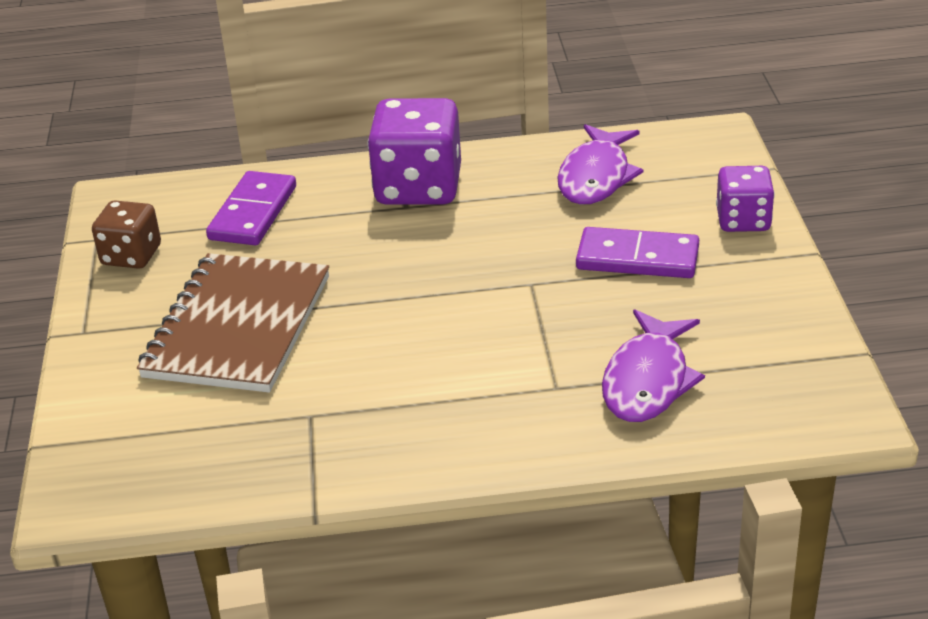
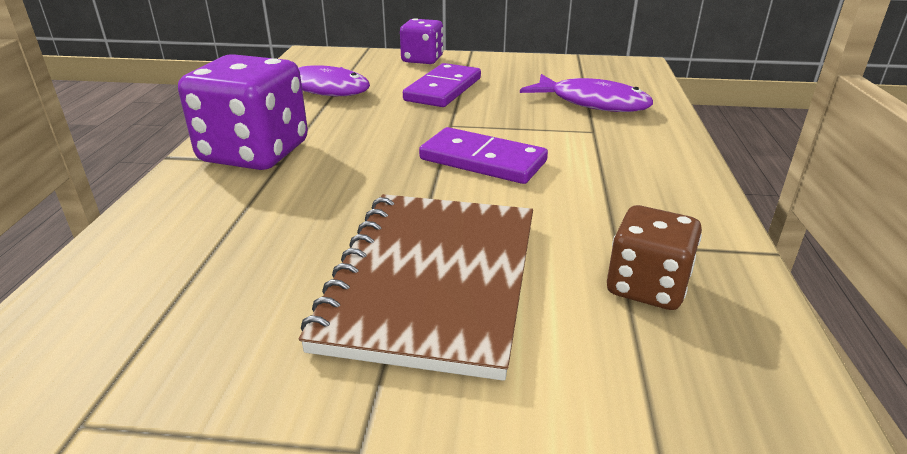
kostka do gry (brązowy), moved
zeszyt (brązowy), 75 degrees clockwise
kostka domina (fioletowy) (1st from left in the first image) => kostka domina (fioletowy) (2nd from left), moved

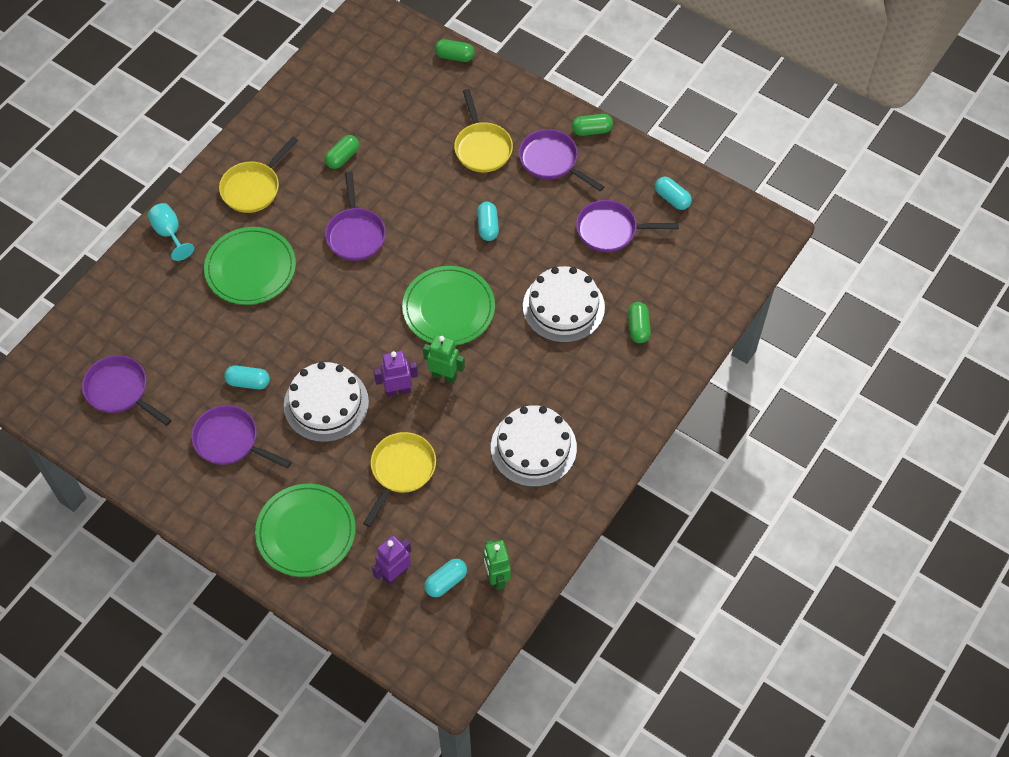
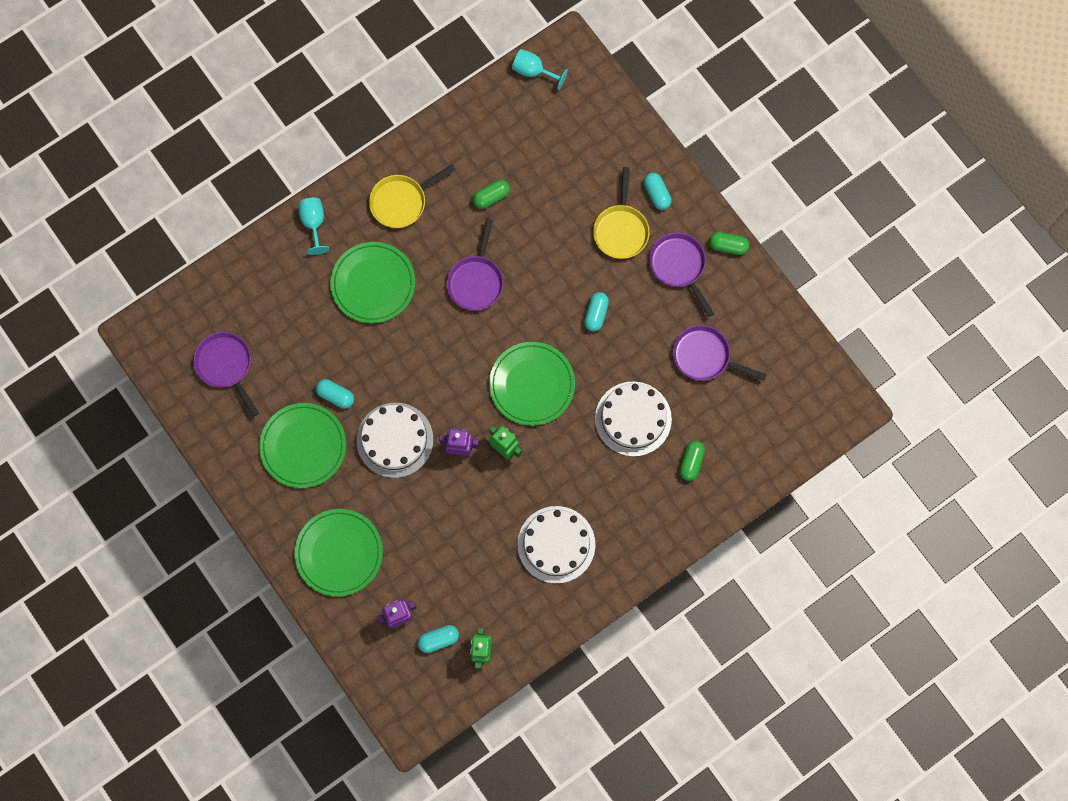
patelnia (fioletowy) (2nd from left) => talerz (zielony) (1st from left)
patelnia (żółty) (2nd from left) => nothing
kapsułka (zielony) (2nd from left) => nothing
kapsułka (turkusowy) (4th from left), moved
nothing => kielich (turkusowy) (2nd from left)

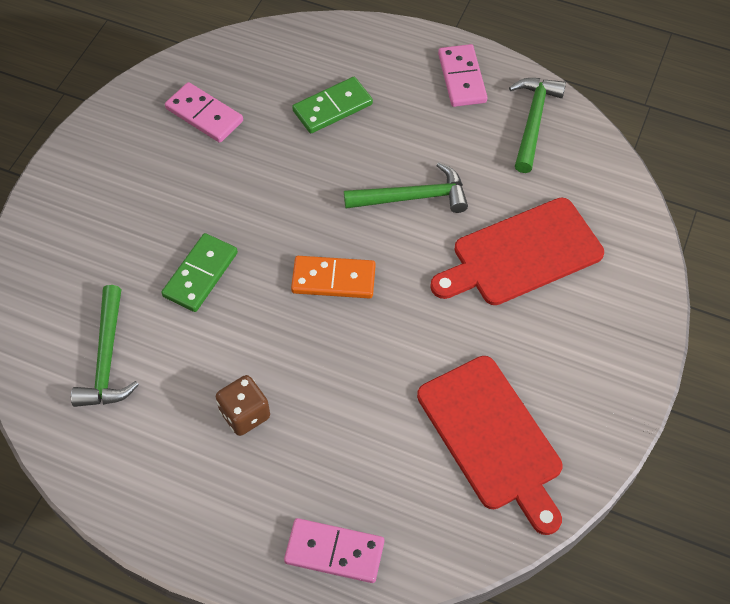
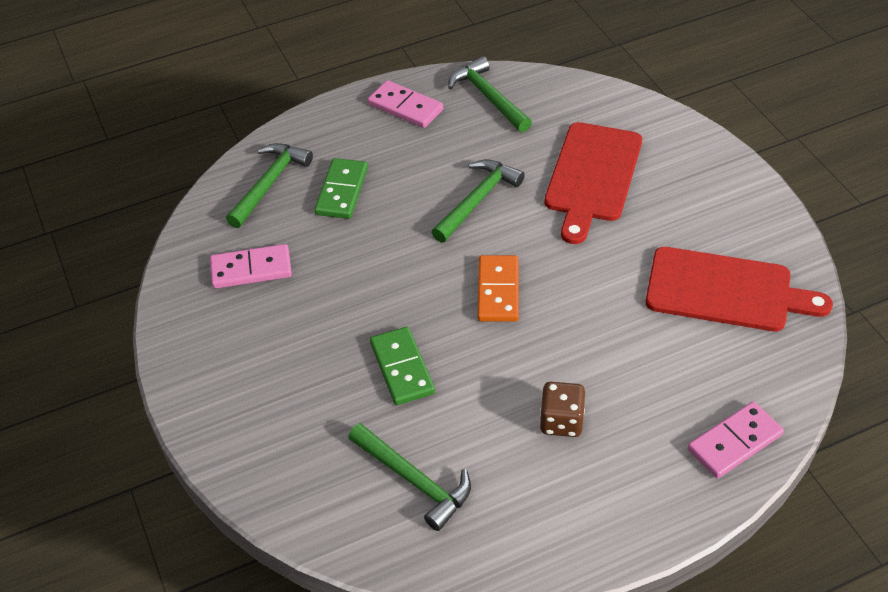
kostka domina (pomarańczowy), 45 degrees counterclockwise
nothing => młotek (zielony) (1st from left)

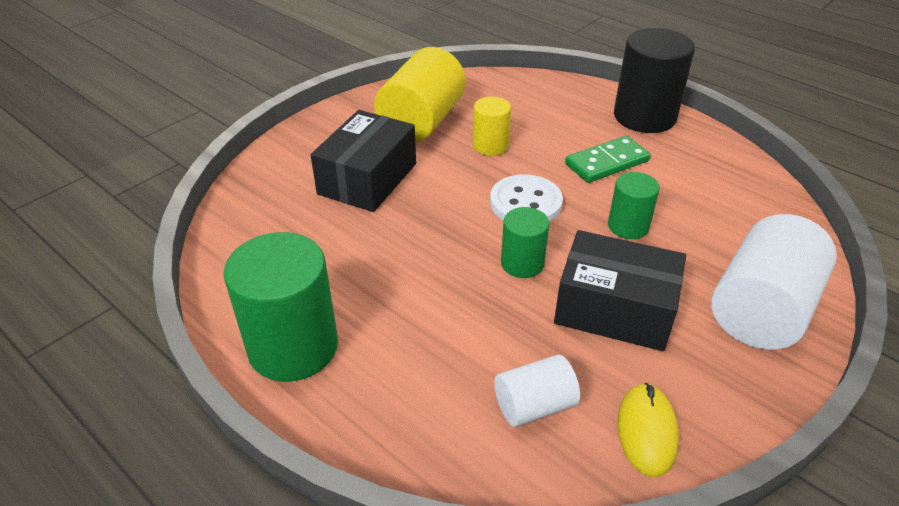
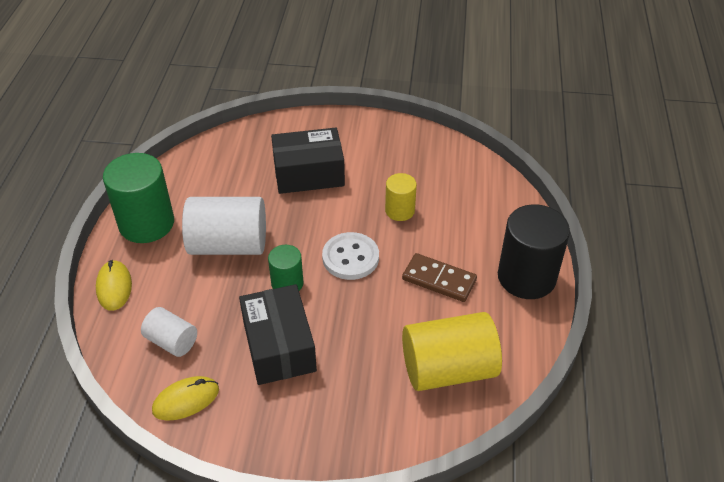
walec (żółty) (1st from left in the first image) => walec (żółty) (2nd from left), moved
kostka domina (zielony) => kostka domina (brązowy)
walec (zielony) (3rd from left) => nothing
walec (biały) (2nd from left), moved
nothing => myszka (żółty) (1st from left)

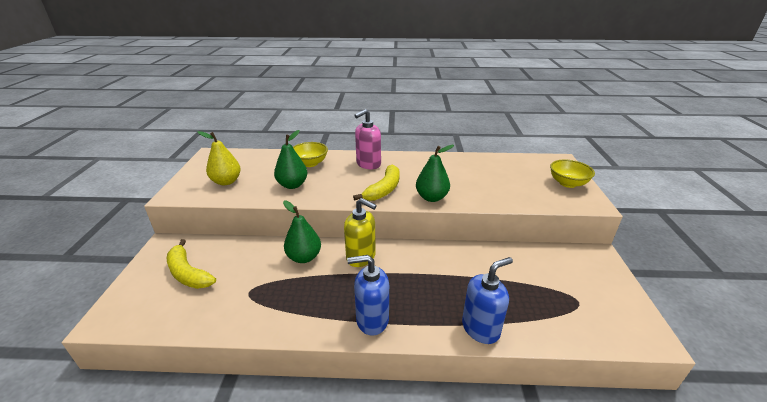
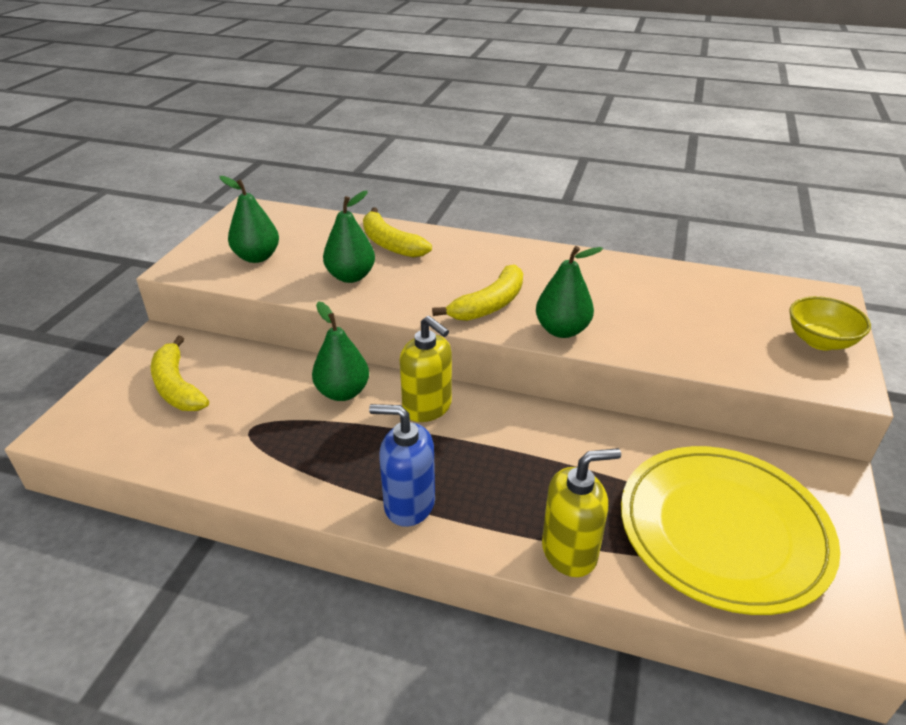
gruszka (żółty) => gruszka (zielony) (1st from left)
miska (żółty) (1st from left) => banan (żółty) (2nd from left)
dozownik mydła (różowy) => nothing
dozownik mydła (niebieski) (2nd from left) => dozownik mydła (żółty) (2nd from left)
nothing => talerz (żółty)

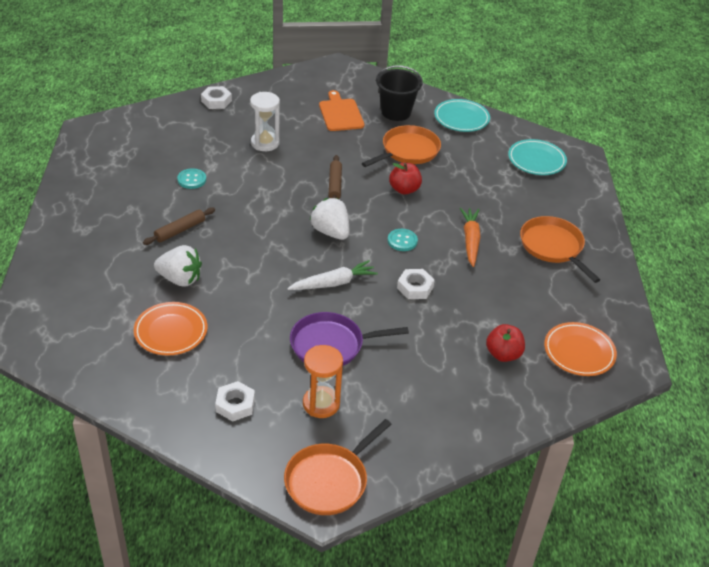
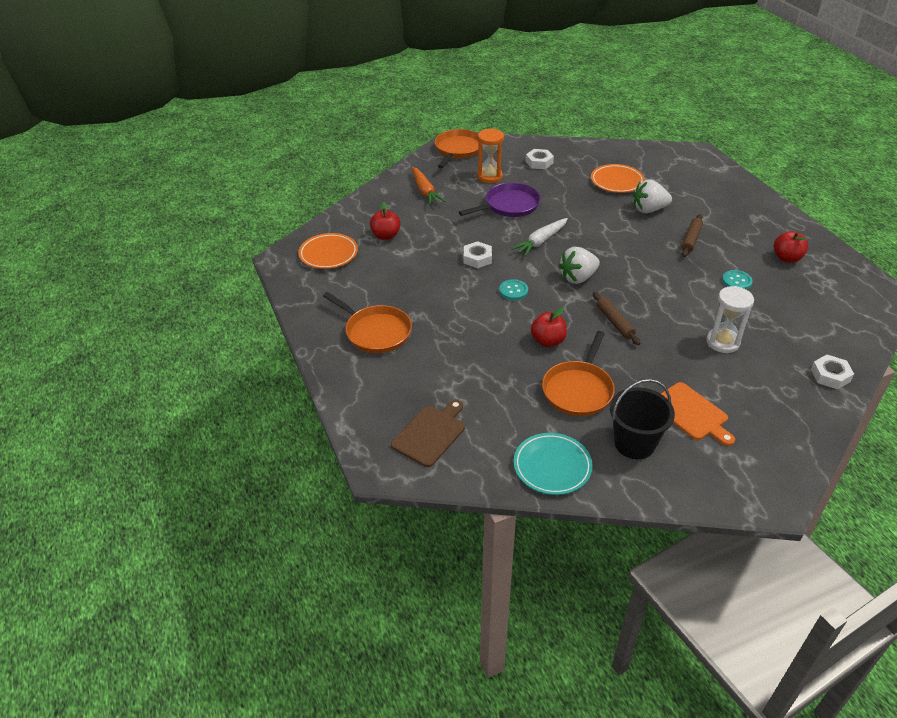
truskawka (biały) (2nd from left in the first image) => truskawka (biały) (1st from left), 120 degrees clockwise
marchewka (pomarańczowy), moved
talerz (turkusowy) (2nd from left) => deska do krojenia (brązowy)
nothing => jabłko (czerwony) (3rd from left)

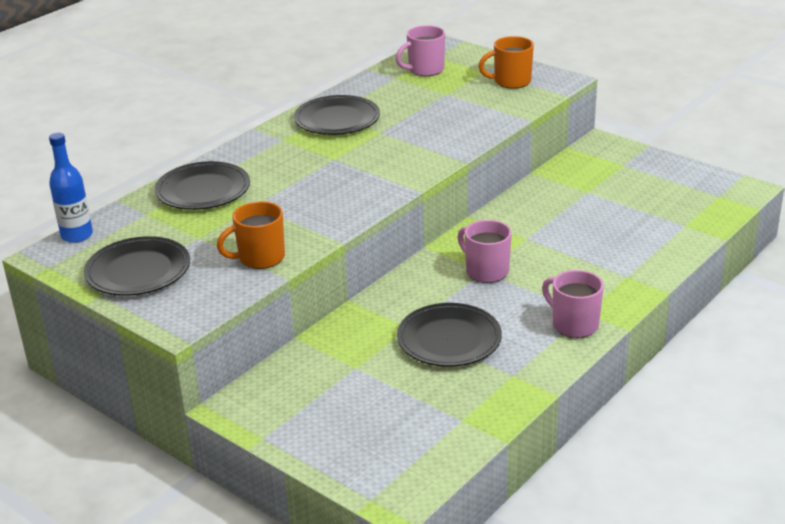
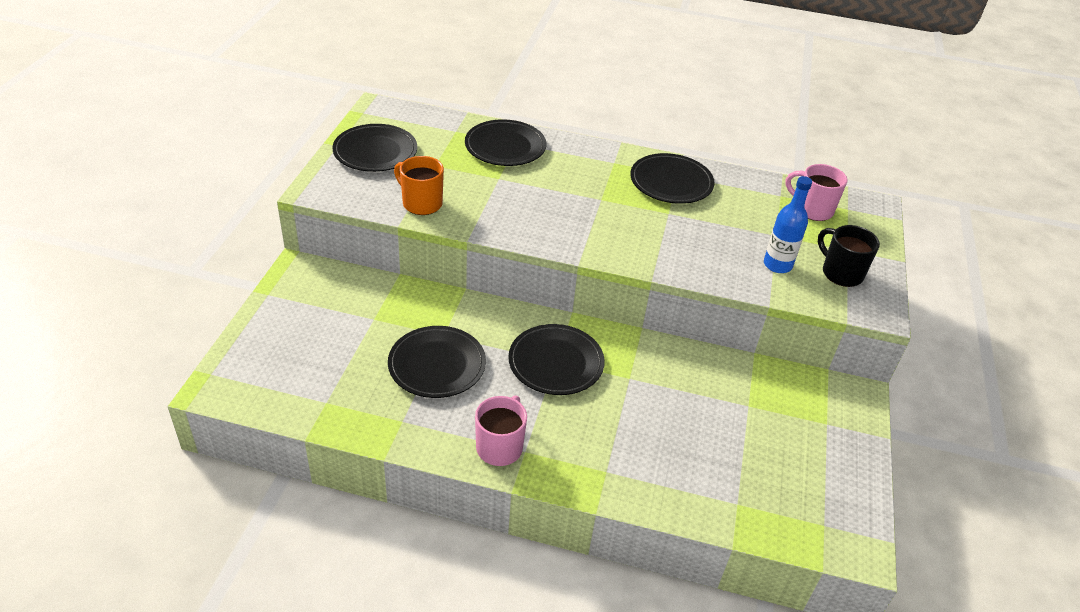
butelka (niebieski), moved
kubek (różowy) (2nd from left) => talerz (czarny) (4th from left)
kubek (pomarańczowy) (2nd from left) => kubek (czarny)

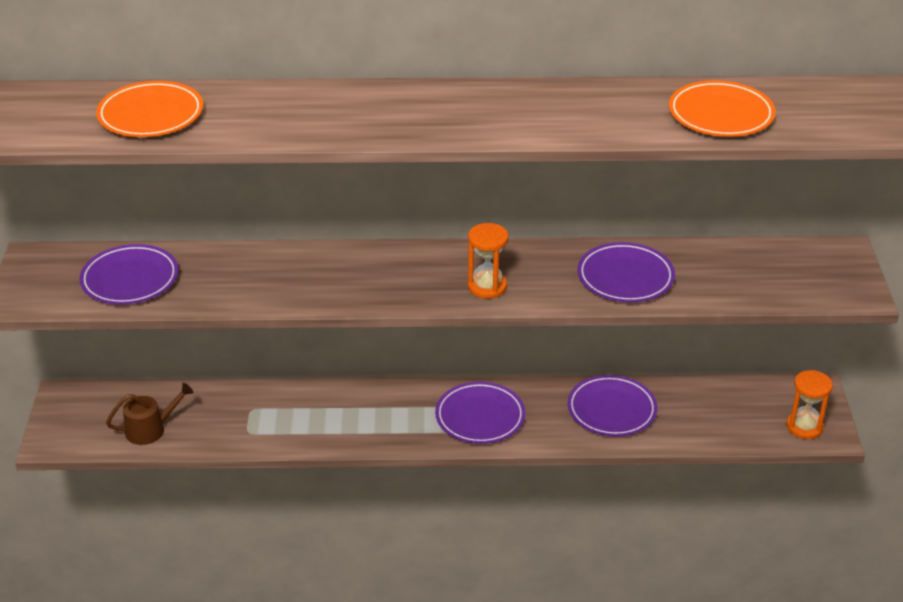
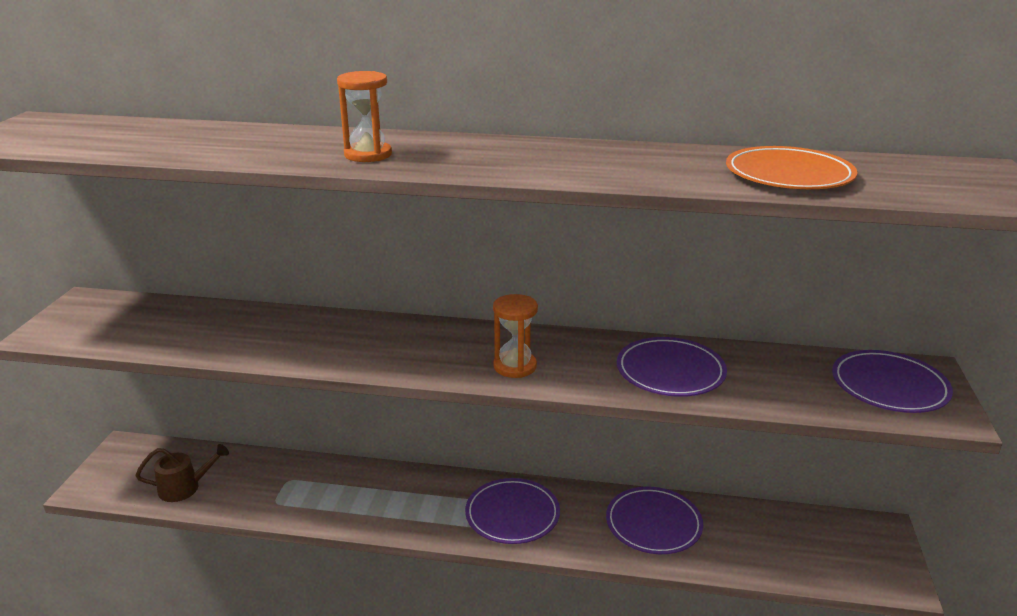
talerz (fioletowy) (1st from left in the first image) => talerz (fioletowy) (4th from left), moved
talerz (pomarańczowy) (1st from left) => nothing
klepsydra (pomarańczowy) (2nd from left in the first image) => klepsydra (pomarańczowy) (1st from left), moved

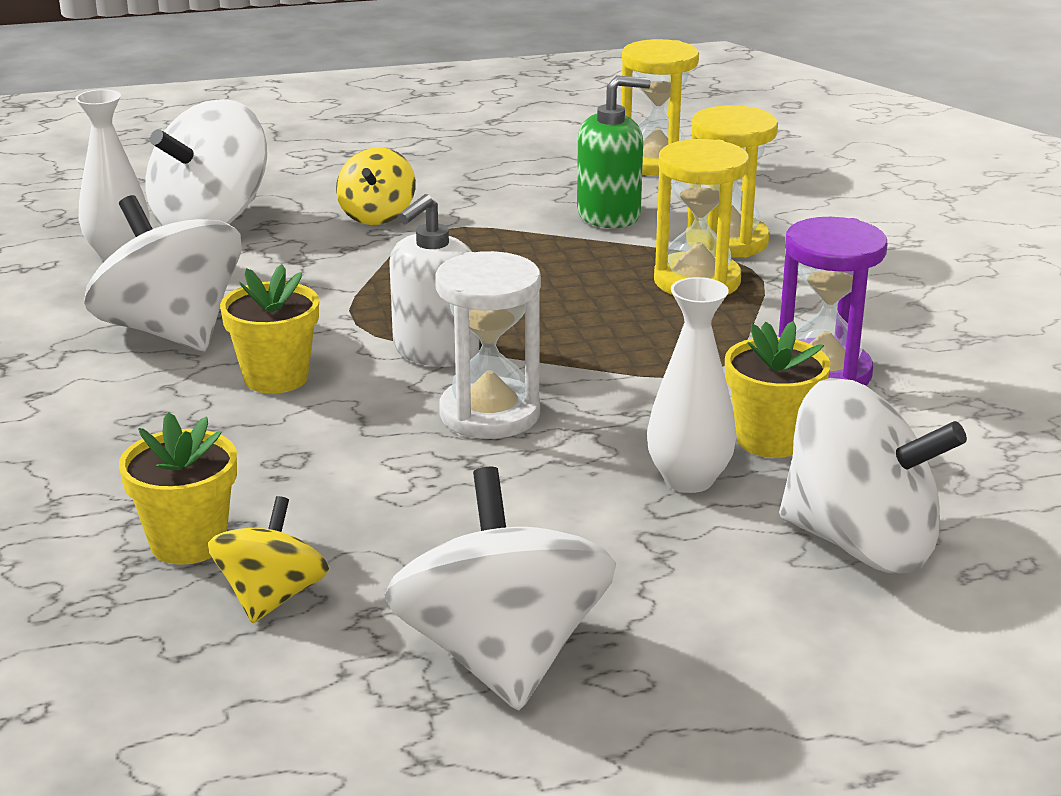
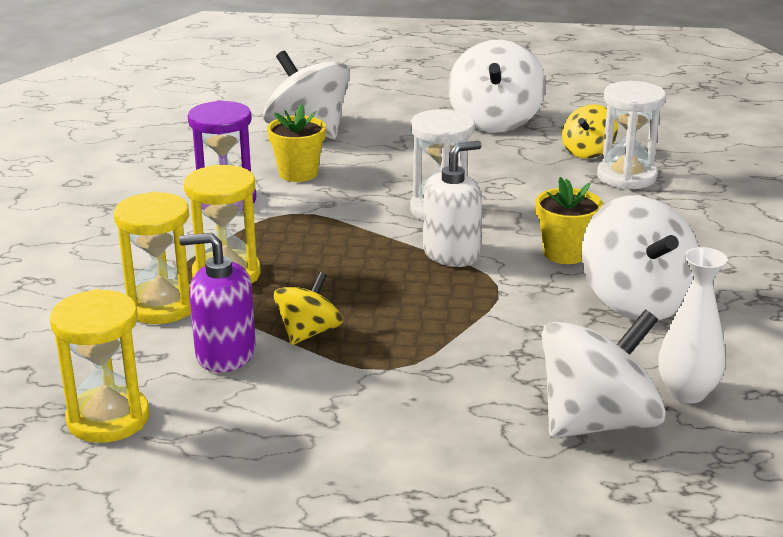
doniczka (żółty) (1st from left) => klepsydra (biały) (2nd from left)
bączek (żółty) (2nd from left in the first image) => bączek (żółty) (1st from left), moved
dozownik mydła (zielony) => dozownik mydła (fioletowy)
wazon (biały) (2nd from left) => nothing

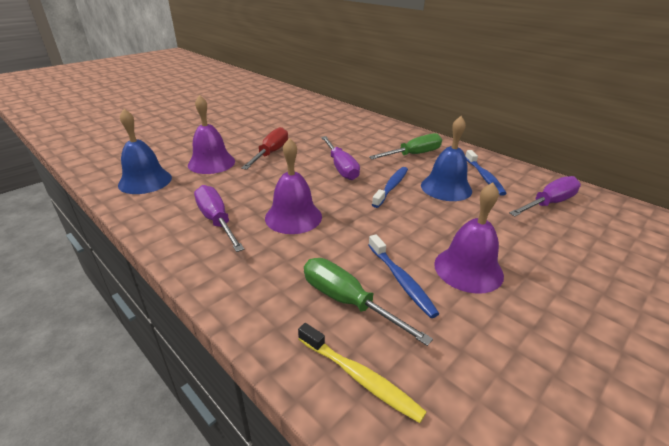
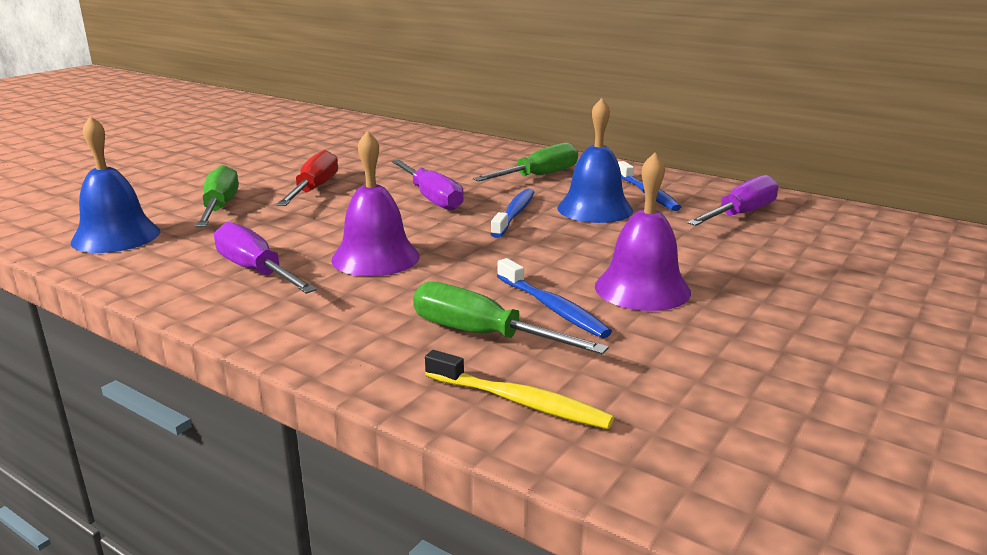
dzwonek (fioletowy) (1st from left) => śrubokręt (zielony) (1st from left)

